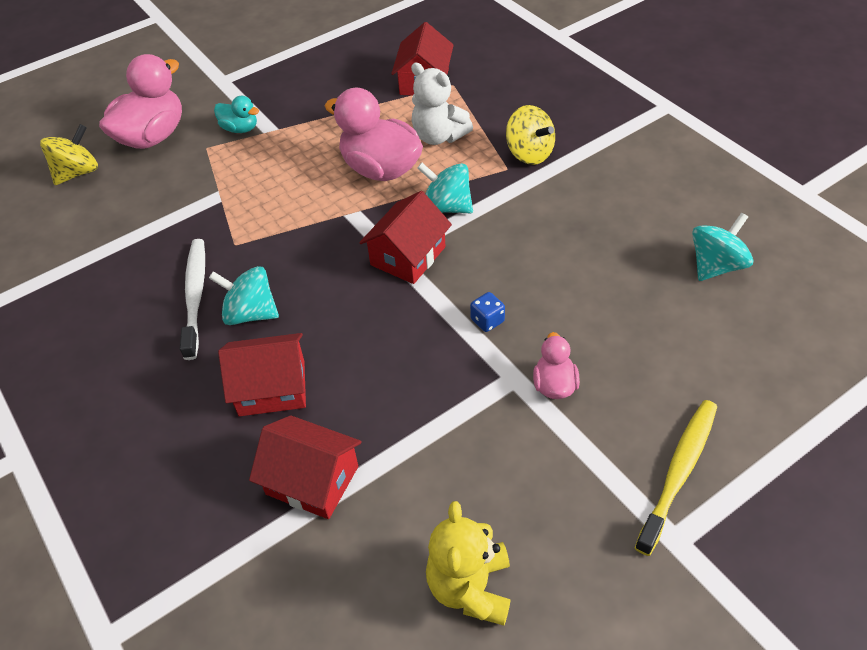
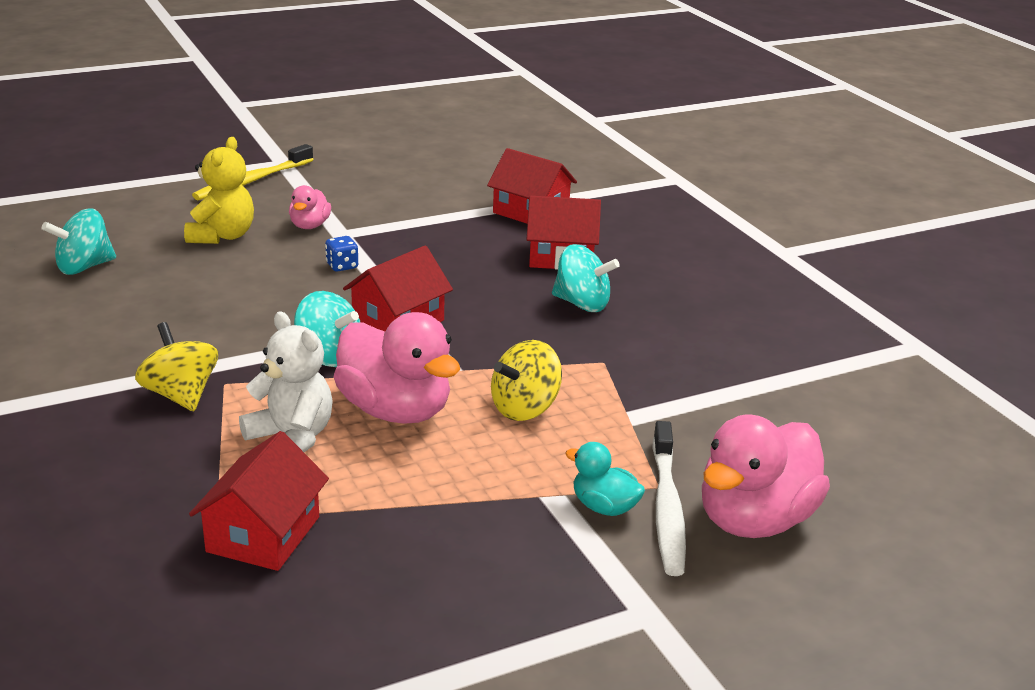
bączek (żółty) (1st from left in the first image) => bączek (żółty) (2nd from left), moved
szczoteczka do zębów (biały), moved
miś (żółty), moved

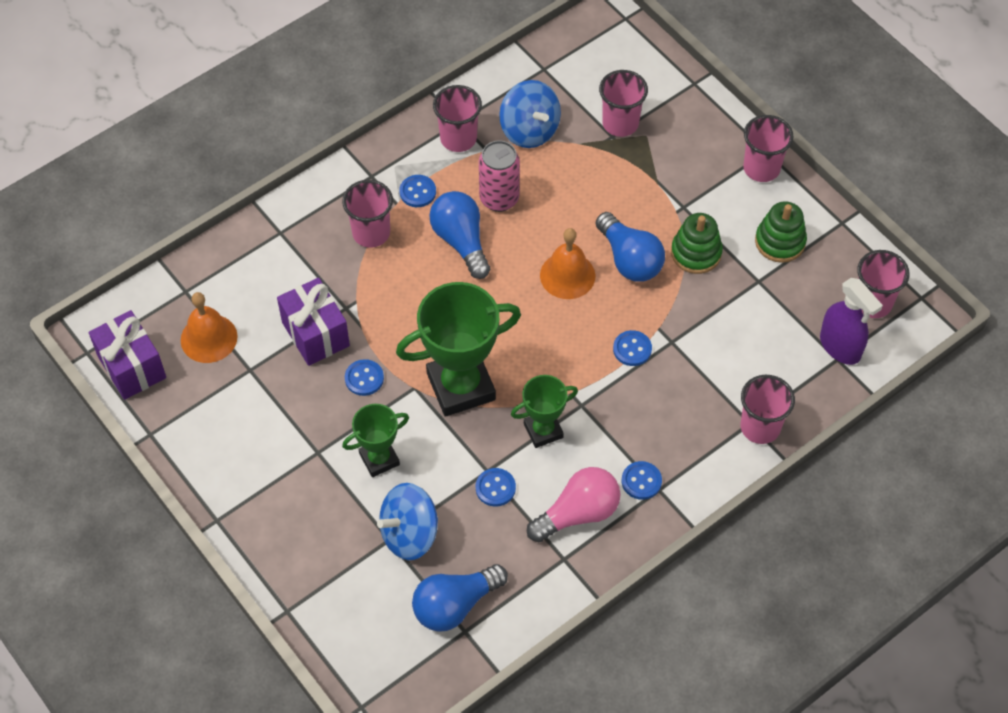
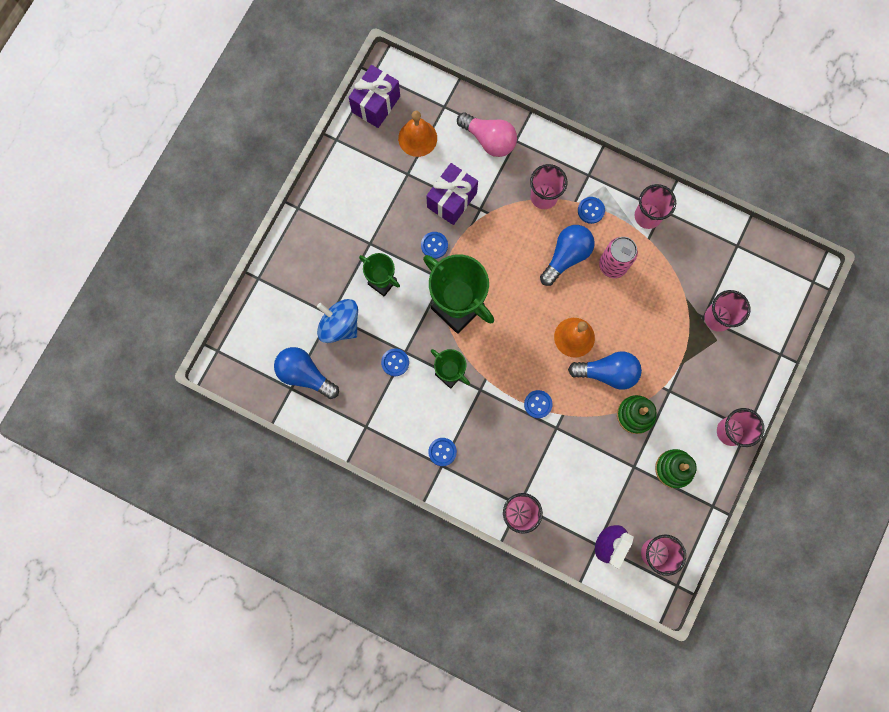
bączek (niebieski) (2nd from left) => nothing
żarówka (różowy), moved
żarówka (niebieski) (3rd from left), 120 degrees counterclockwise

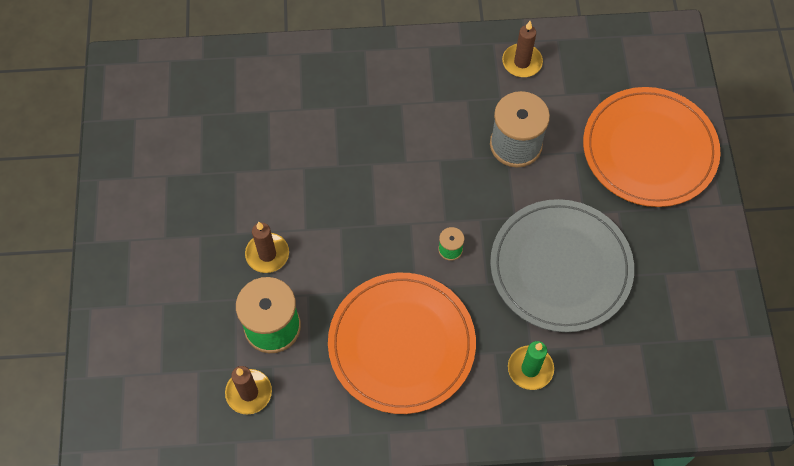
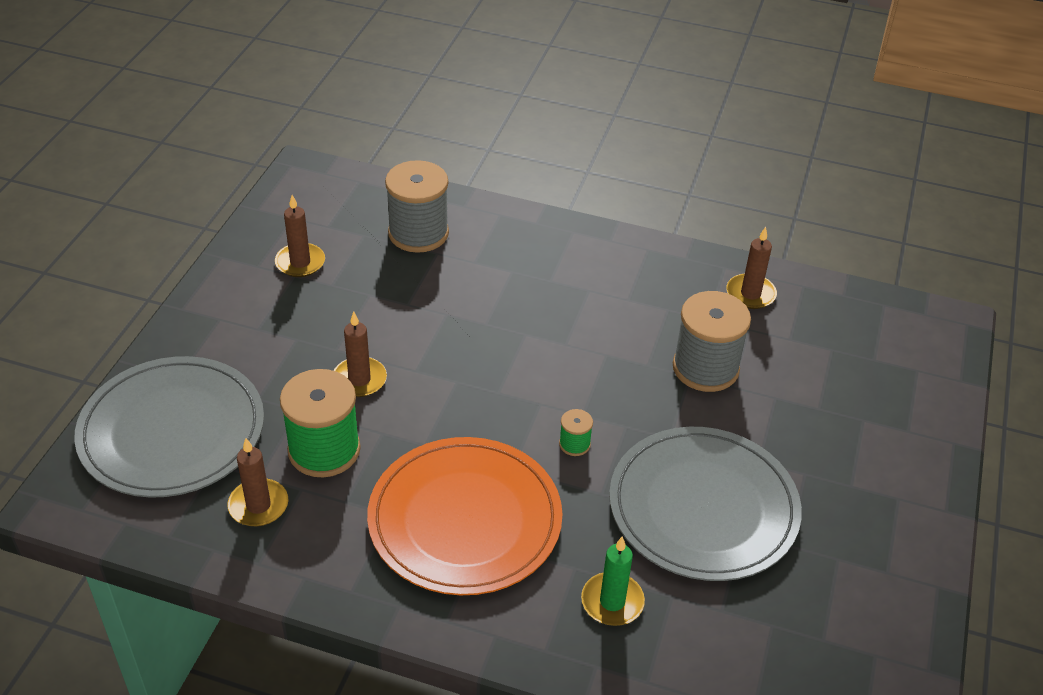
talerz (pomarańczowy) (2nd from left) => nothing
nothing => talerz (szary) (1st from left)
nothing => świeca (brązowy) (2nd from left)
nothing => szpulka (szary) (1st from left)

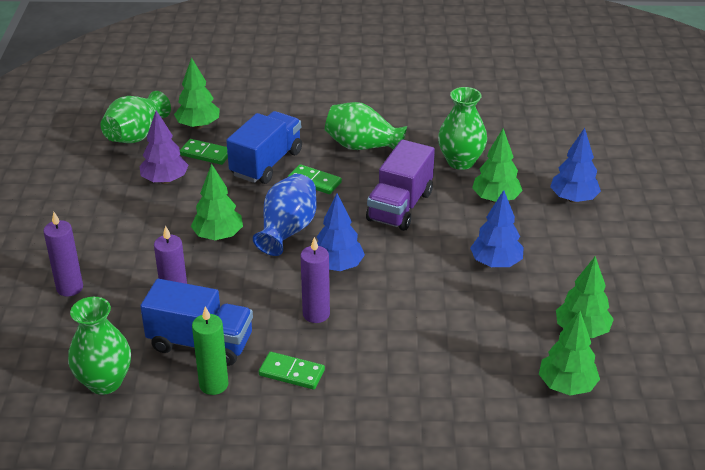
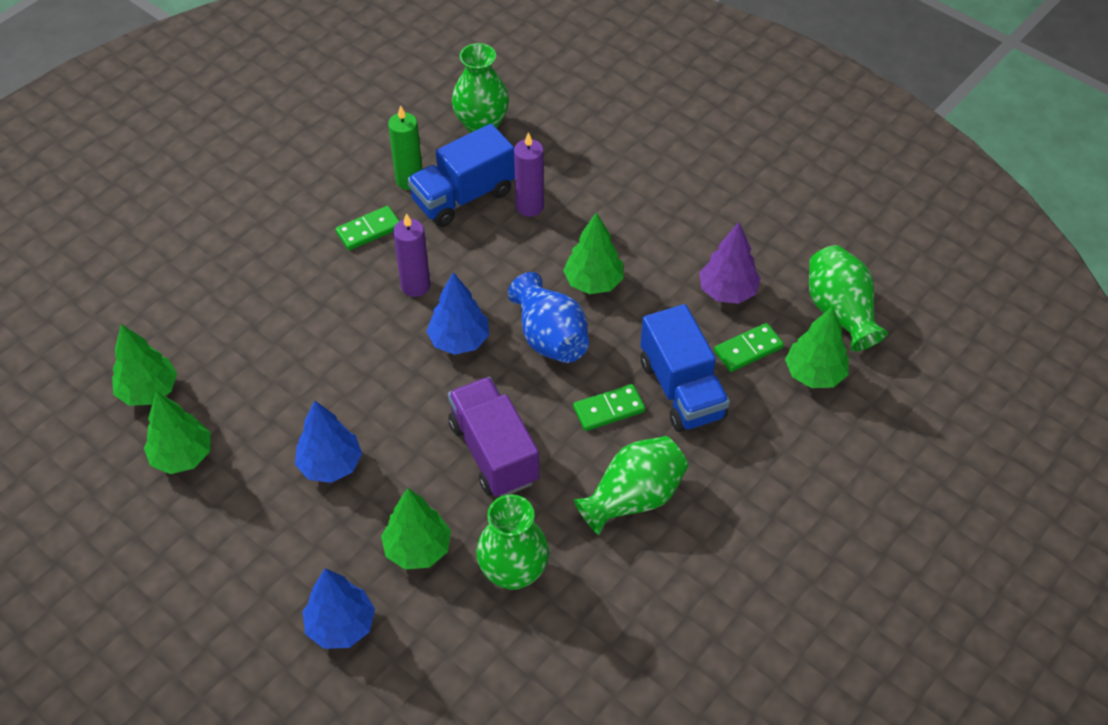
świeca (fioletowy) (1st from left) => nothing

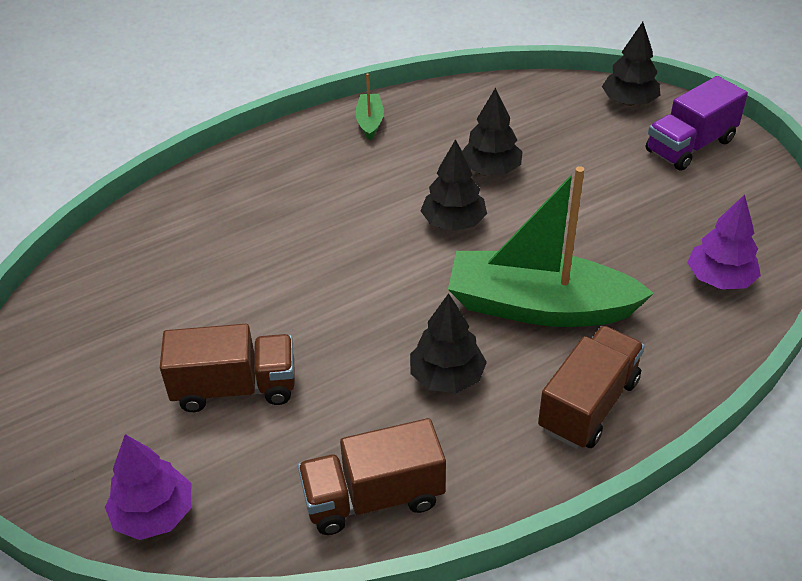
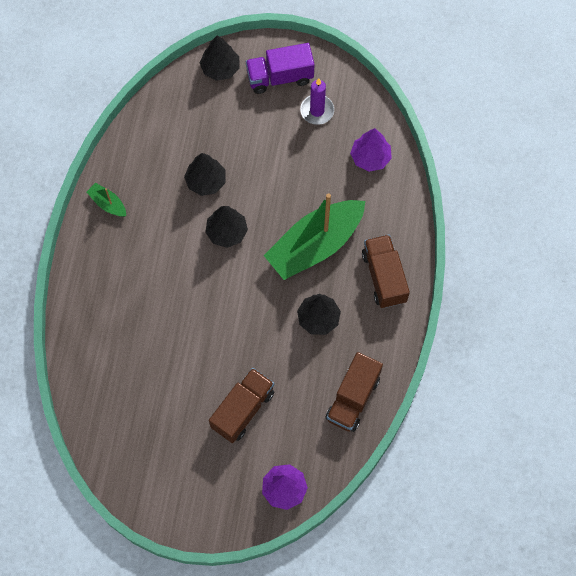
ciężarówka (fioletowy), 75 degrees clockwise
nothing => świeca (fioletowy)

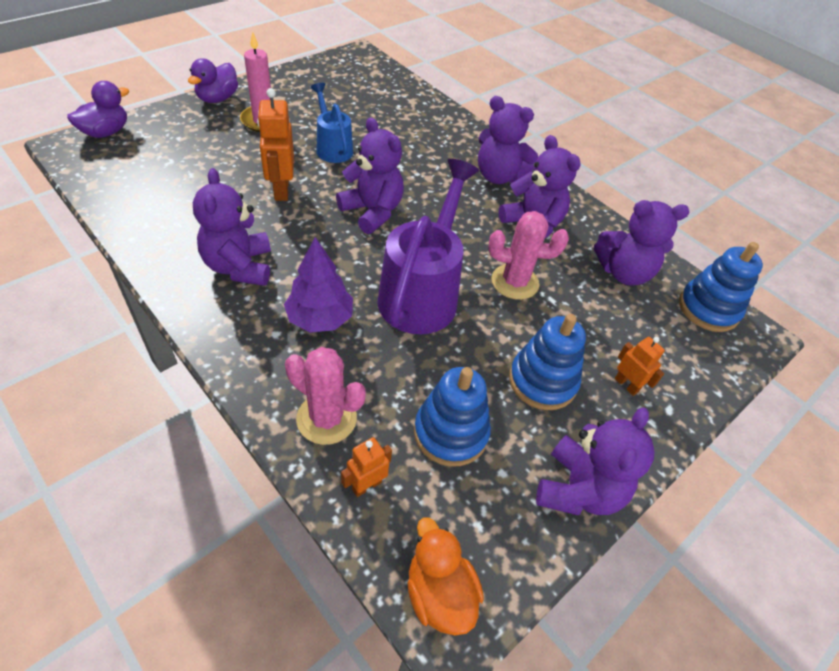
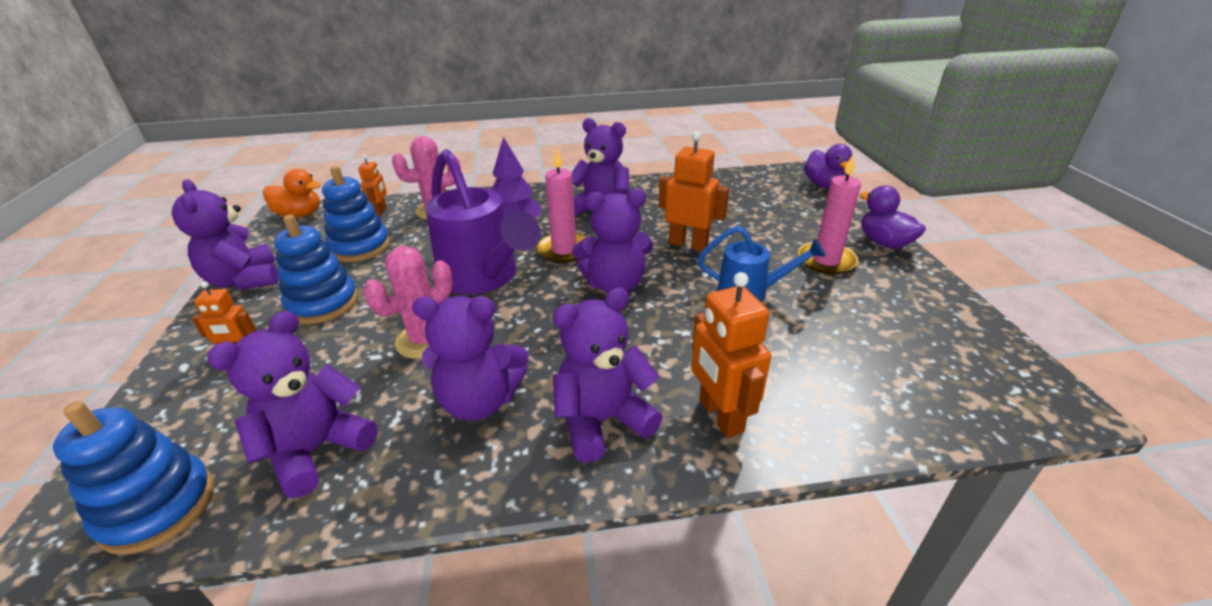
nothing => świeca (różowy) (1st from left)
nothing => robot (pomarańczowy) (4th from left)

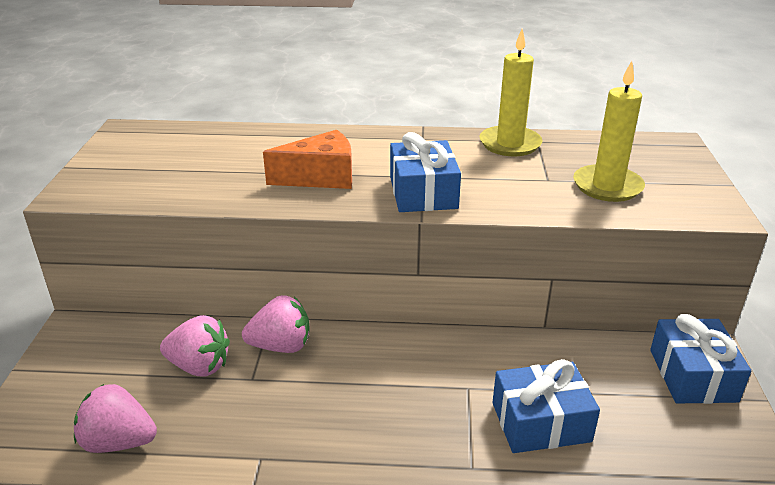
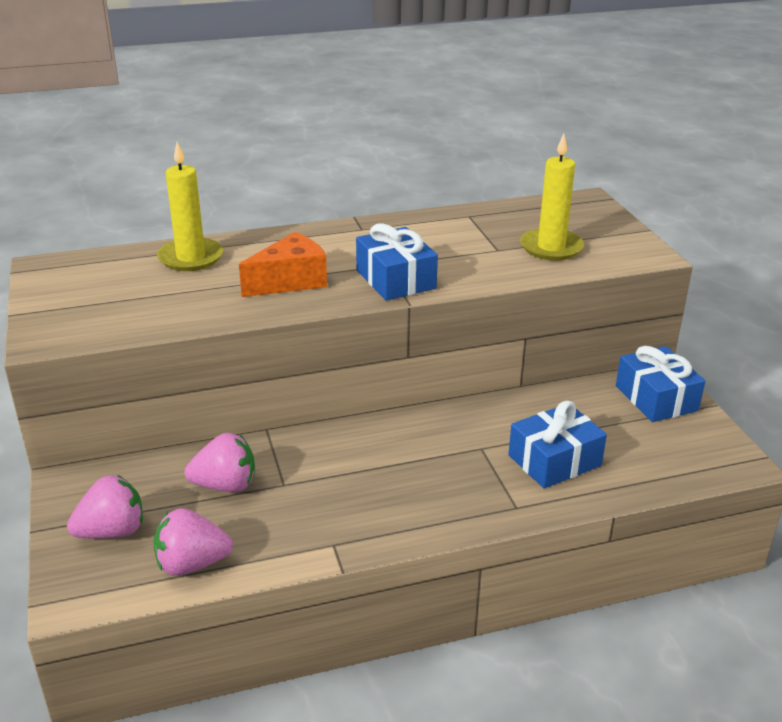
truskawka (różowy) (3rd from left in the first image) => truskawka (różowy) (1st from left), moved
świeca (żółty) (1st from left), moved

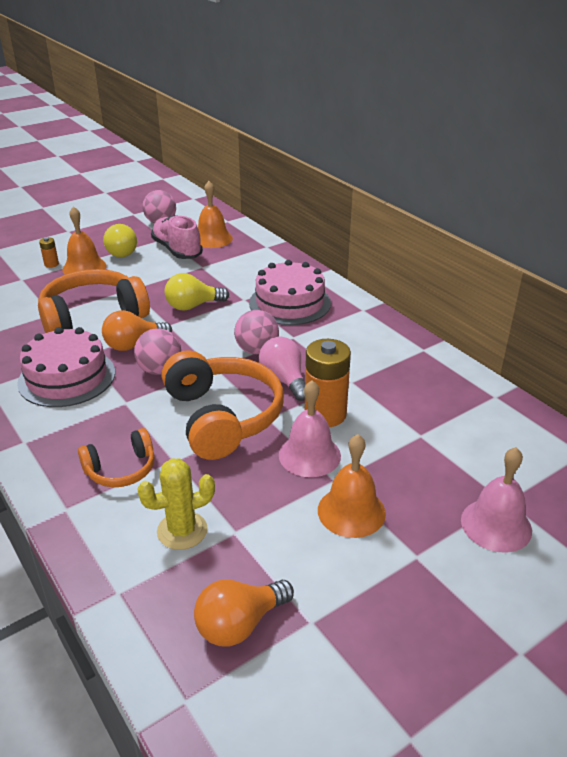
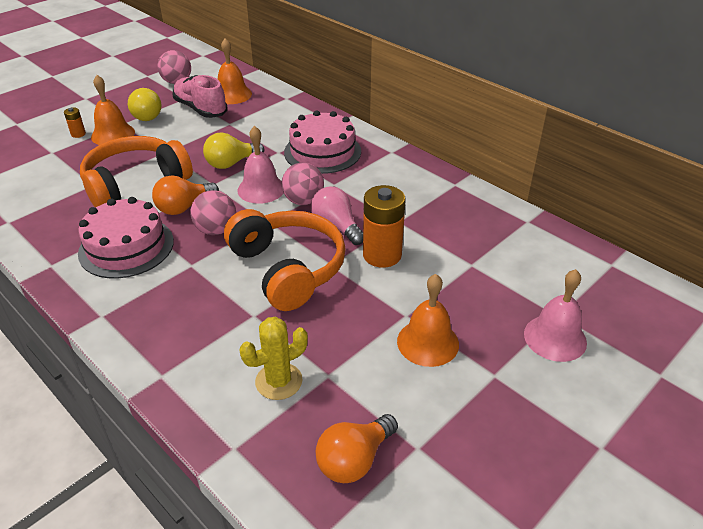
słuchawki (pomarańczowy) (2nd from left) => nothing
dzwonek (różowy) (1st from left), moved

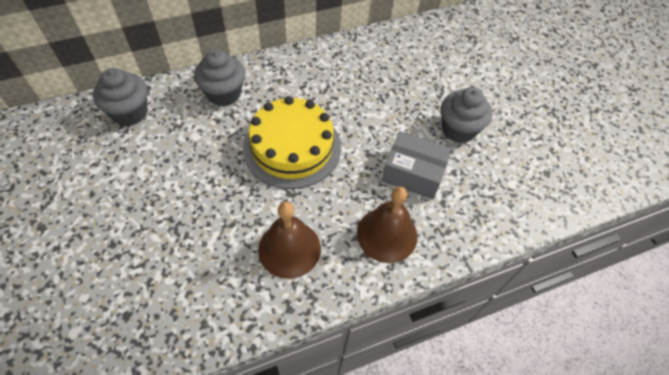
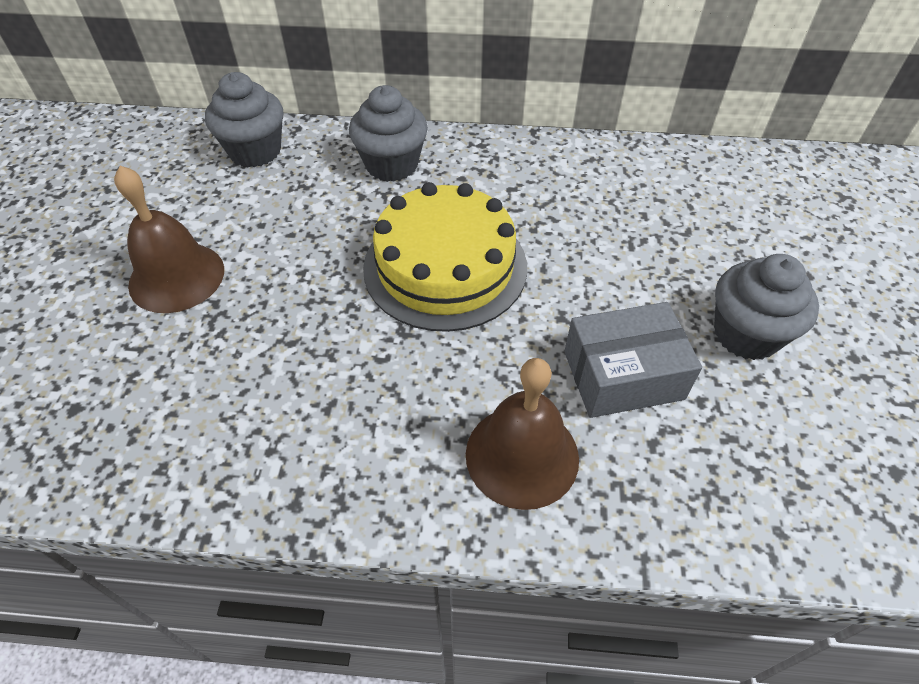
dzwonek (brązowy) (1st from left), moved
pudełko (szary), 60 degrees counterclockwise

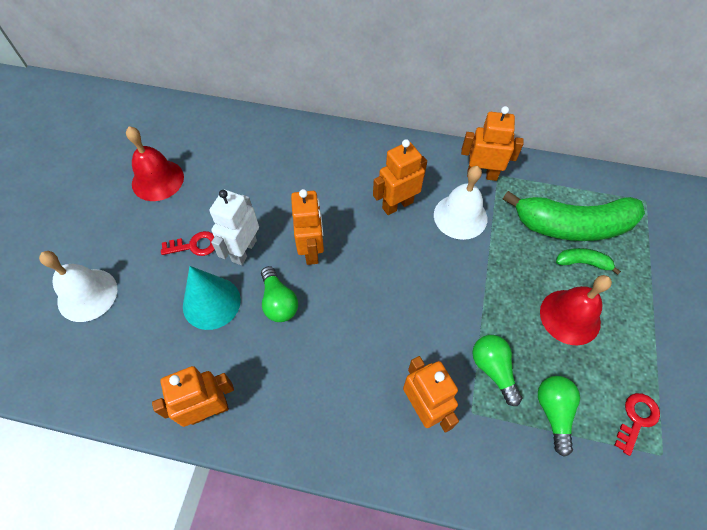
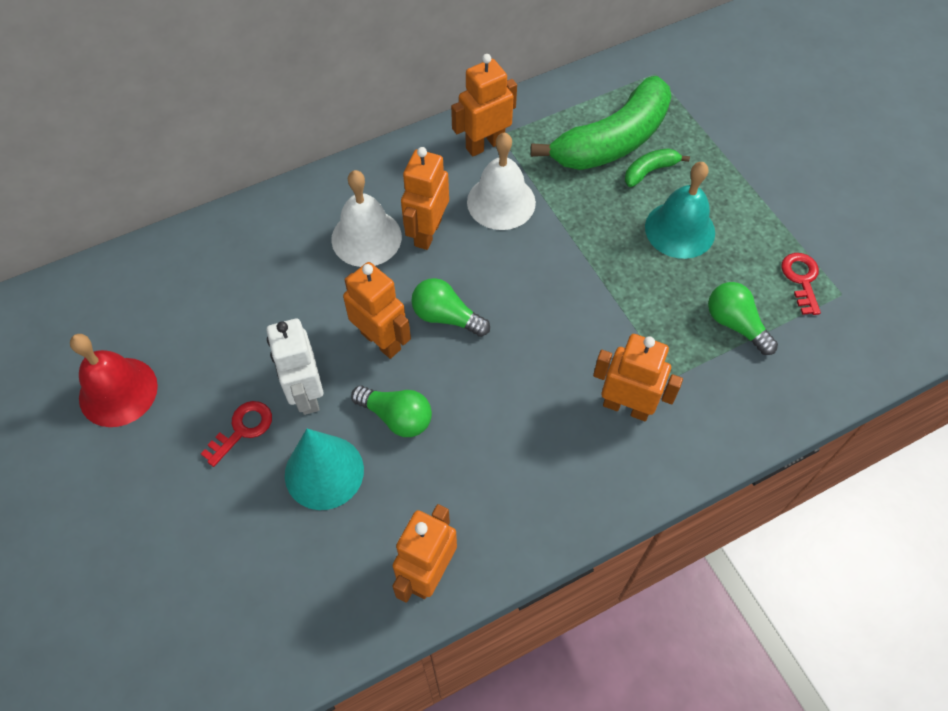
dzwonek (biały) (1st from left), moved
żarówka (zielony) (2nd from left), moved
dzwonek (czerwony) (2nd from left) => dzwonek (turkusowy)

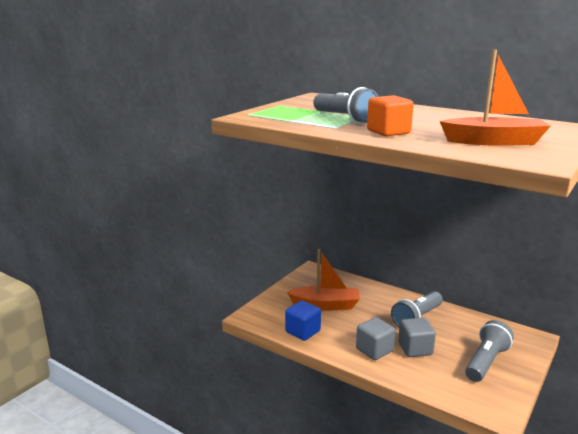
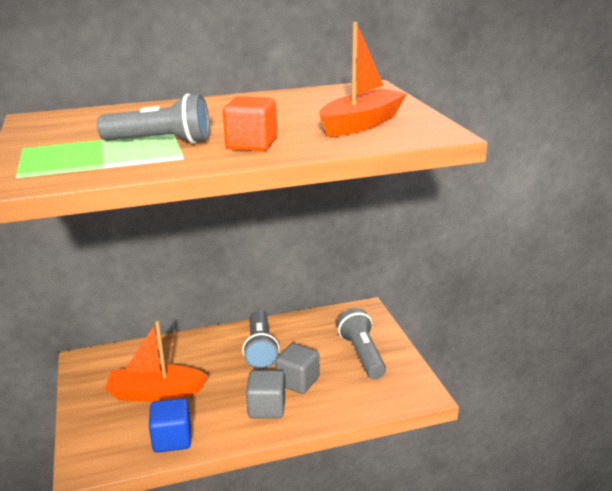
łódka (pomarańczowy) (1st from left), 135 degrees counterclockwise

